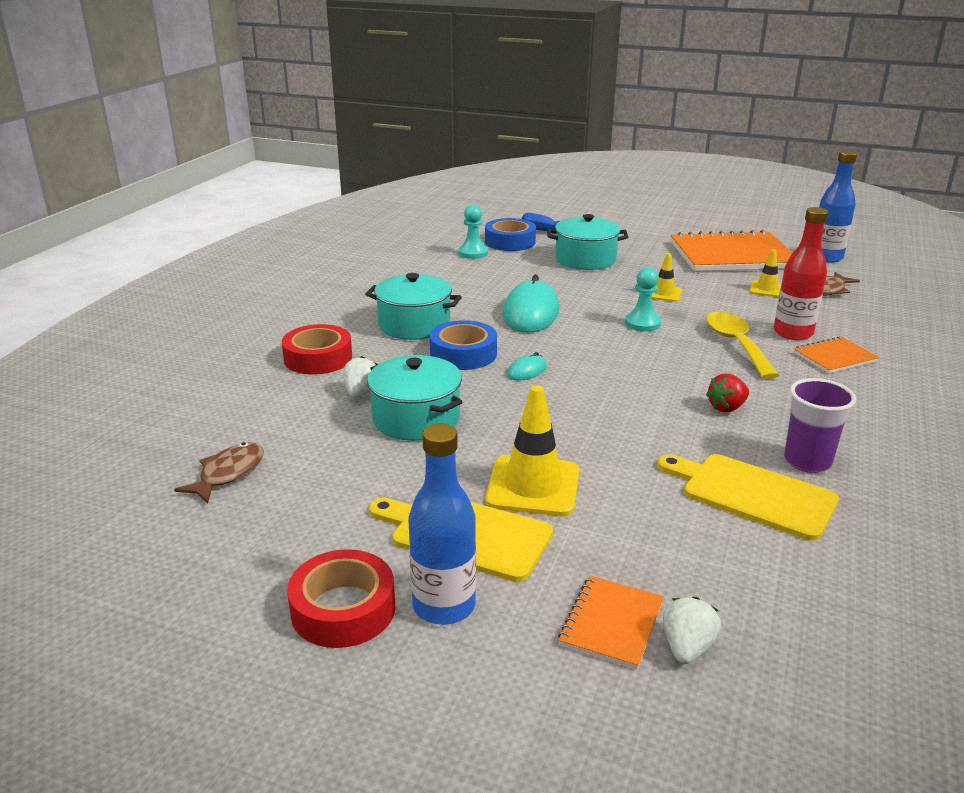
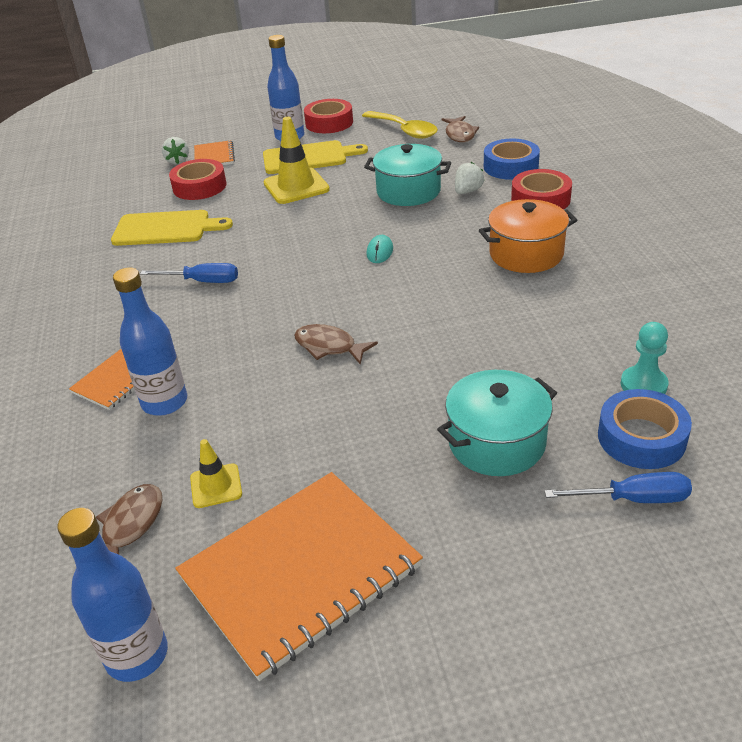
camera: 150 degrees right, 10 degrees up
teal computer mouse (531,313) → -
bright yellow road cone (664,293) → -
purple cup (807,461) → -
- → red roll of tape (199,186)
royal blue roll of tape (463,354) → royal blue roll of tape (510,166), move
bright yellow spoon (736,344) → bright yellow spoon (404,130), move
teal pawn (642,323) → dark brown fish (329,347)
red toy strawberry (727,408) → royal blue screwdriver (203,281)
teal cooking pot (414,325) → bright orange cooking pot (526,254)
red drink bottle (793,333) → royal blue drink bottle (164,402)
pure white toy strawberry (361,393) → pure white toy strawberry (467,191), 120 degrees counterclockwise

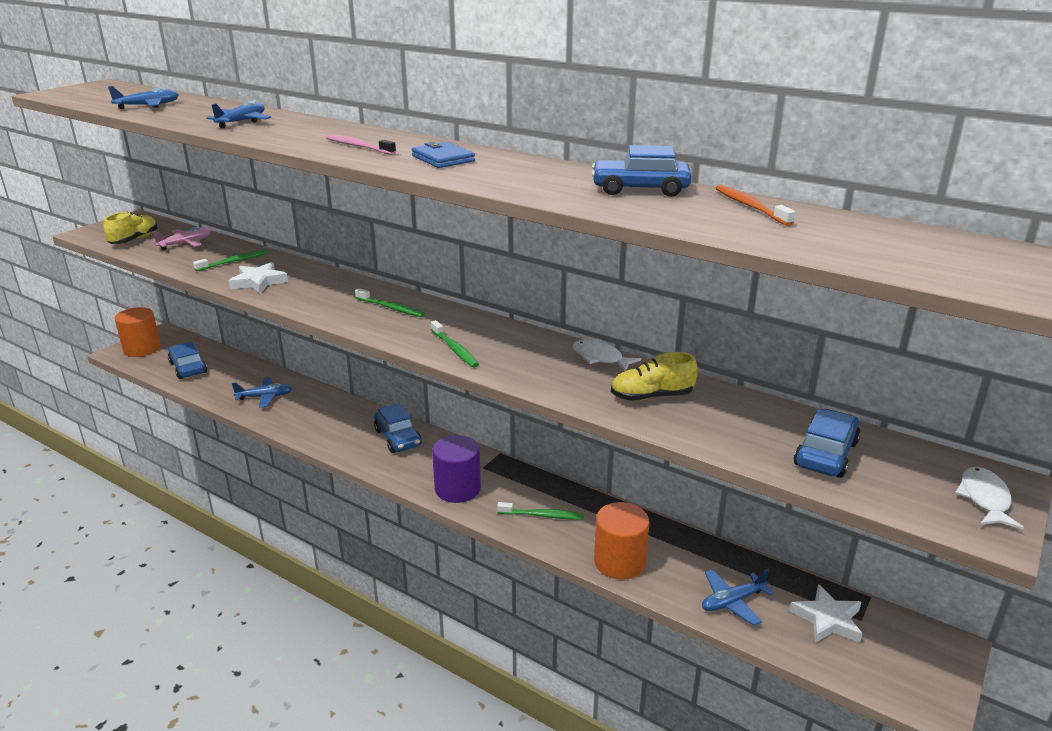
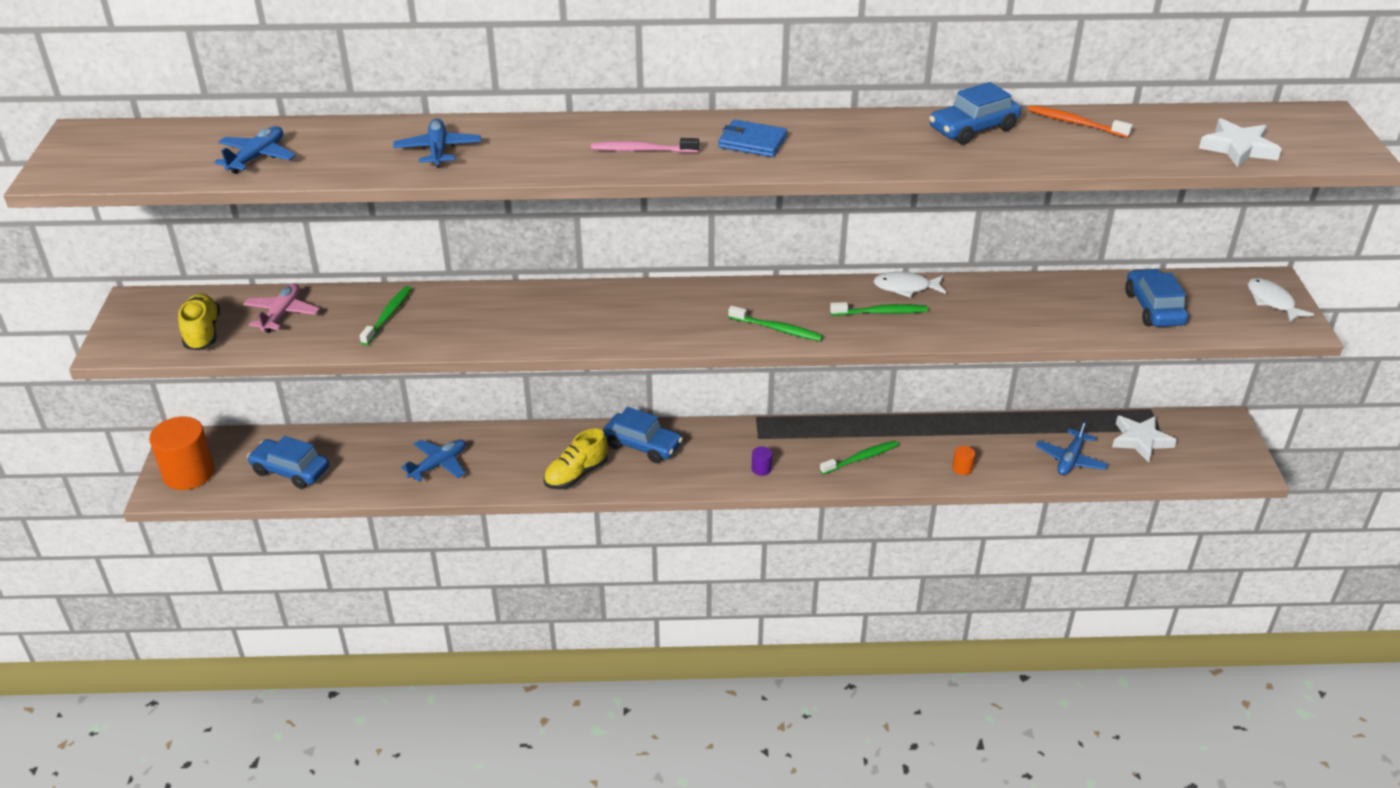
camera: 35 degrees left, 10 degrees up
pure white five-pointed star (259,282) → pure white five-pointed star (1238,148), move
emerald tooth brush (391,308) → emerald tooth brush (881,312), move
bright yellow lace-up shoe (651,396) → bright yellow lace-up shoe (576,474), move
purple solid cylinder (457,489) → purple solid cylinder (761,469), x0.40
bright orange solid cylinder (619,562) → bright orange solid cylinder (962,468), x0.40

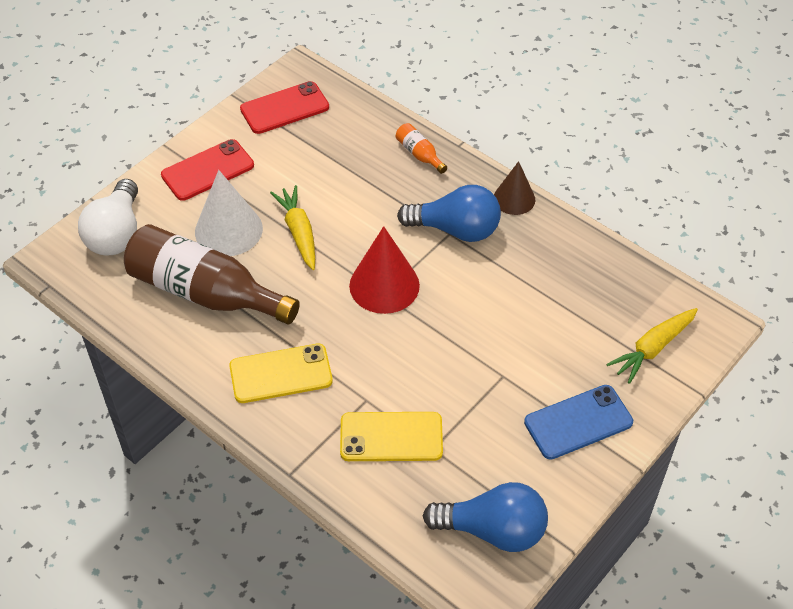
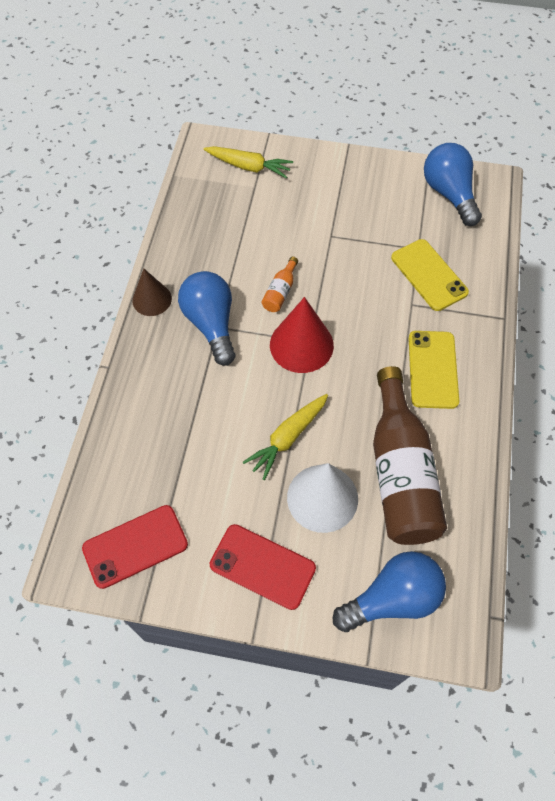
camera: 120 degrees left, 10 degrees up
royal blue mobile phone (578,422) → -
bright orange drink bottle (419,154) → bright orange drink bottle (280,292), move
pure white light bulb (116,233) → royal blue light bulb (392,598)
bright yellow mobile phone (281,374) → bright yellow mobile phone (433,369), 45 degrees clockwise
red mobile phone (284,108) → red mobile phone (135,546), 60 degrees counterclockwise

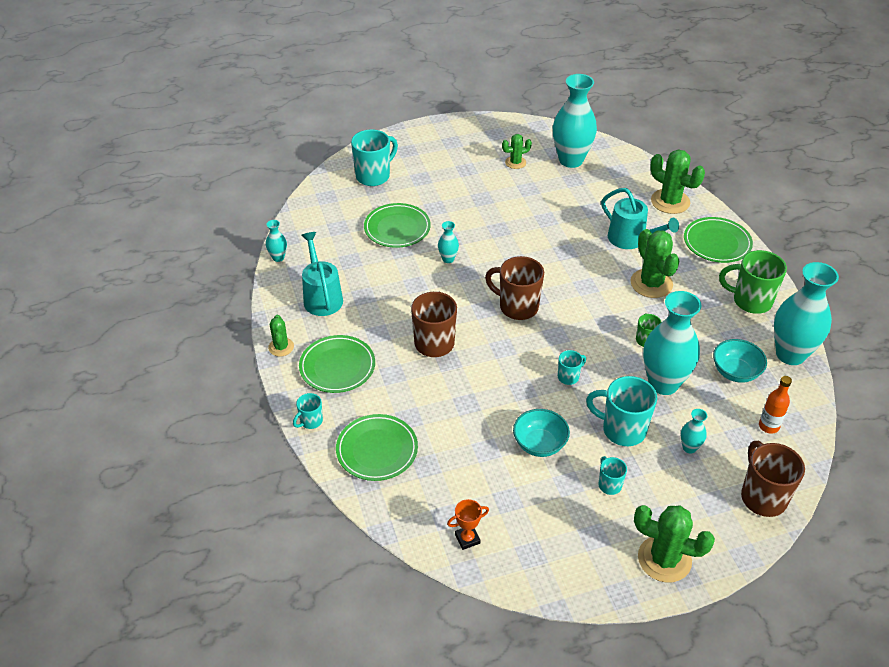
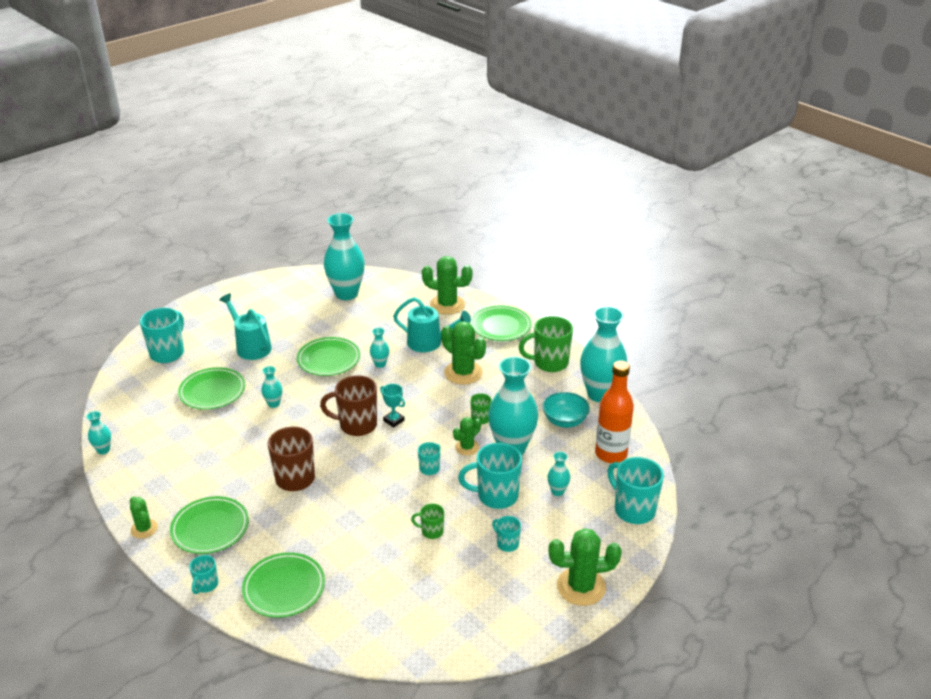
camera: 25 degrees left, 10 degrees down
bright orange award cup (467,539) → -
- → emerald flat dish (328,359)
- → teal flower vase (380,364)
- → teal award cup (394,420)
teal watering pot (321,297) → teal watering pot (250,346), move
emerald cactus (515,162) → emerald cactus (467,447), move
teal bowl (539,444) → emerald tea mug (431,531)
dark brown tea mug (762,497) → teal tea mug (633,510)
bright orange drink bottle (768,426) → bright orange drink bottle (611,454), x1.76

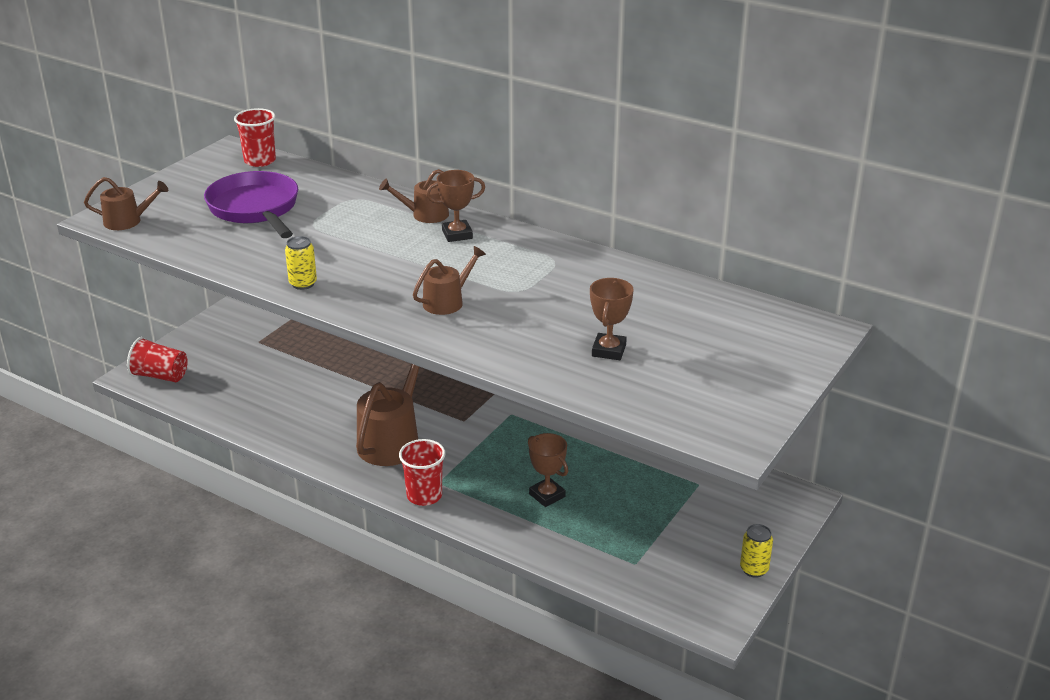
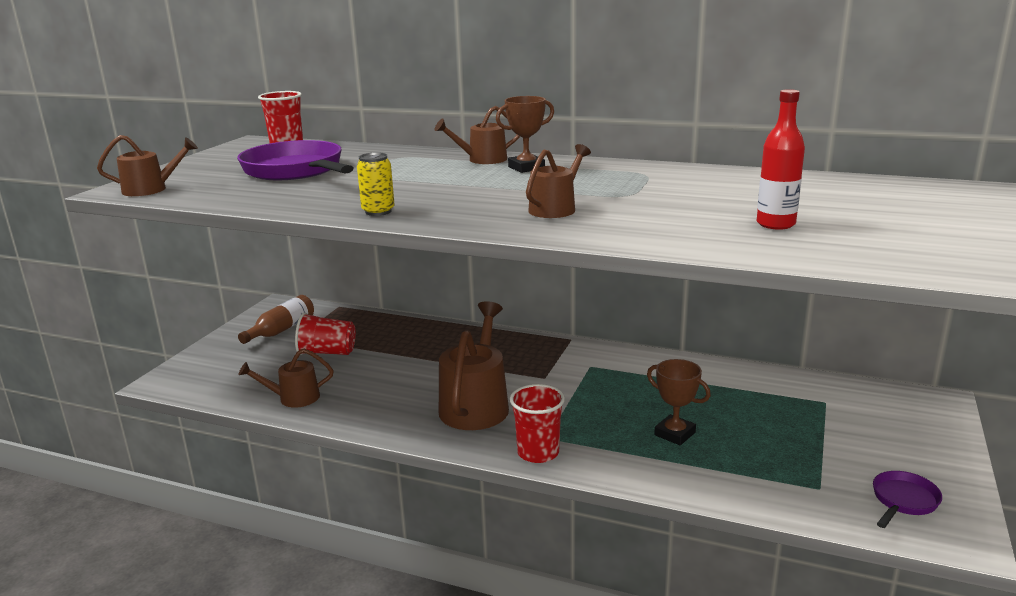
camera: 10 degrees left, 10 degrees down
bright yellow tin (754,569) → -
- → dark brown drink bottle (281,330)
- → dark brown watering pot (294,398)
- → purple pan (903,501)
red cup (160,376) → red cup (327,352), move
dark brown award cup (609,350) → red drink bottle (775,224)

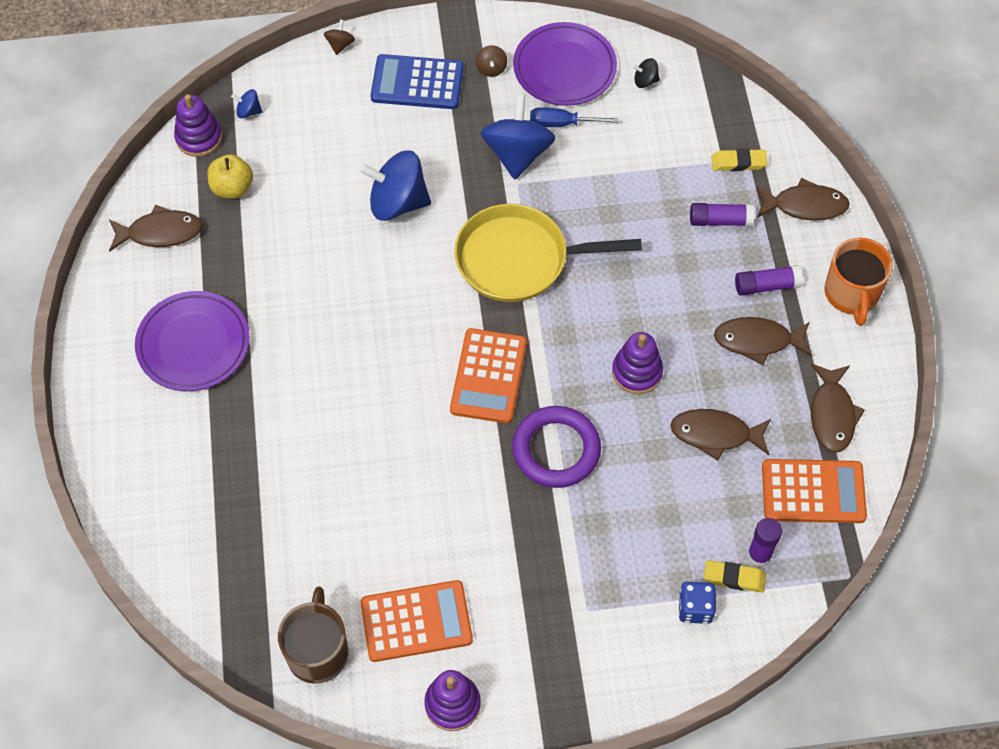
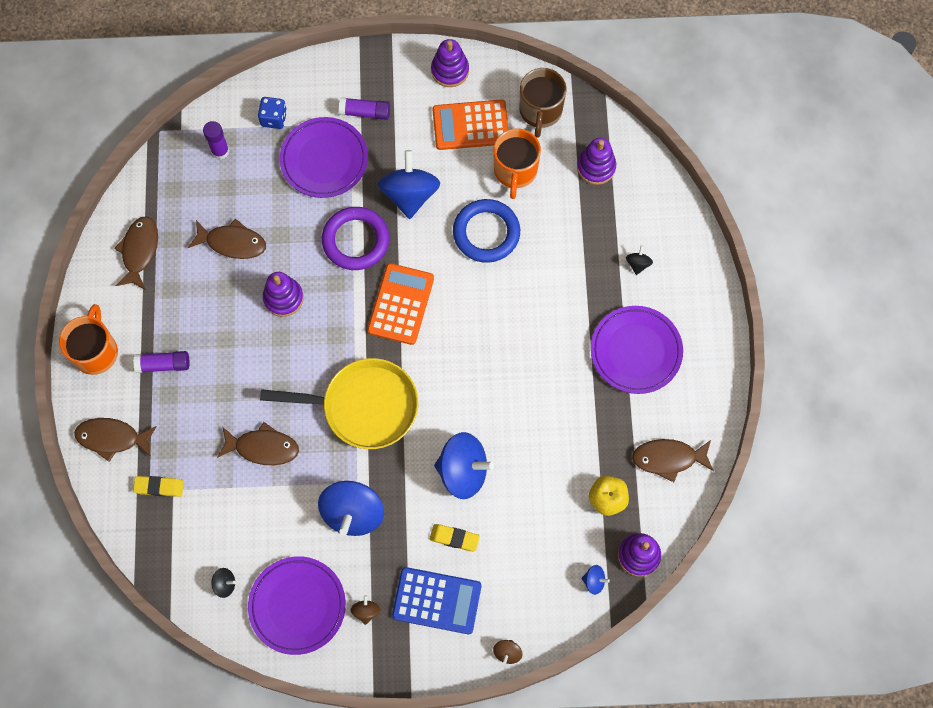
camera: 175 degrees left, 10 degrees up
royal blue screwdriver (561,123) → -
bright orange pocket calculator (813,492) → -
- → purple flat dish (324,160)
- → royal blue toy top (410,195)
- → royal blue torus (486,233)
- → bright orange tea mug (515,171)
- → purple stacking toy (596,167)
- → black toy top (638,264)
purple glue stick (720,220) → purple glue stick (365,112), move
bright yellow eraser (734,578) → bright yellow eraser (454,538), move
dark brown fish (757,341) → dark brown fish (263,447), move

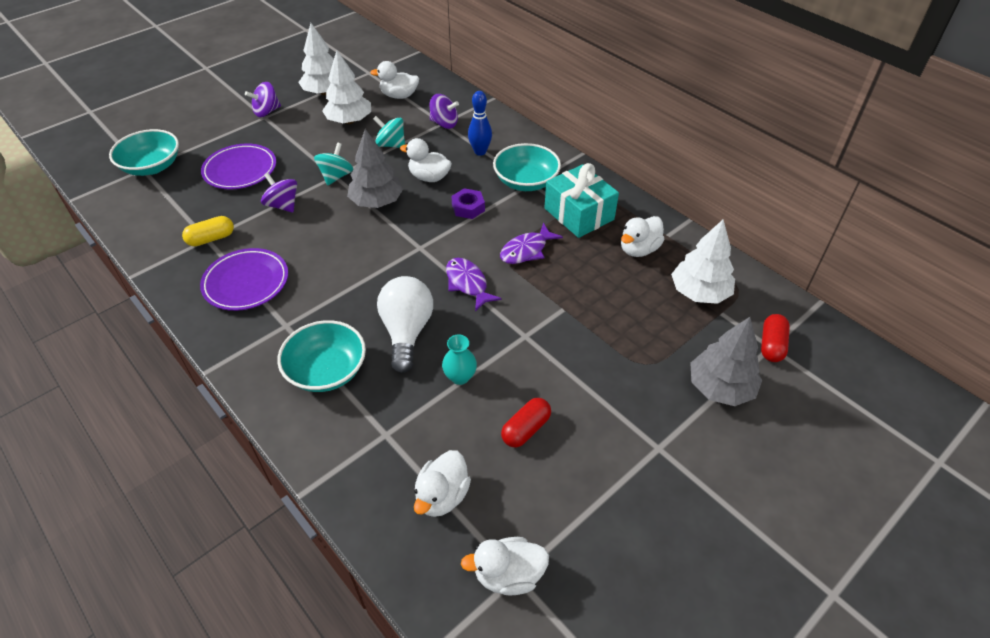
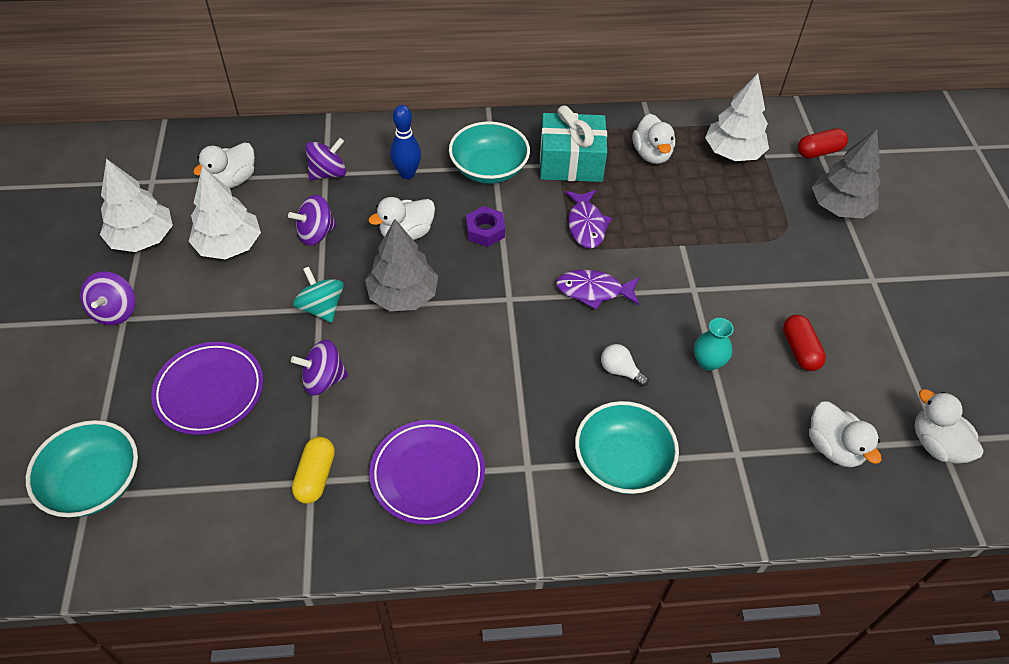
camera: 55 degrees left, 5 degrees up
teal toy top (391,145) → purple toy top (316,234)
pure white toy duck (508,575) → pure white toy duck (936,444), 120 degrees clockwise
red pill shape (771,345) → red pill shape (819,152), 75 degrees counterclockwise
pure white light bulb (407,332) → pure white light bulb (620,371), x0.47

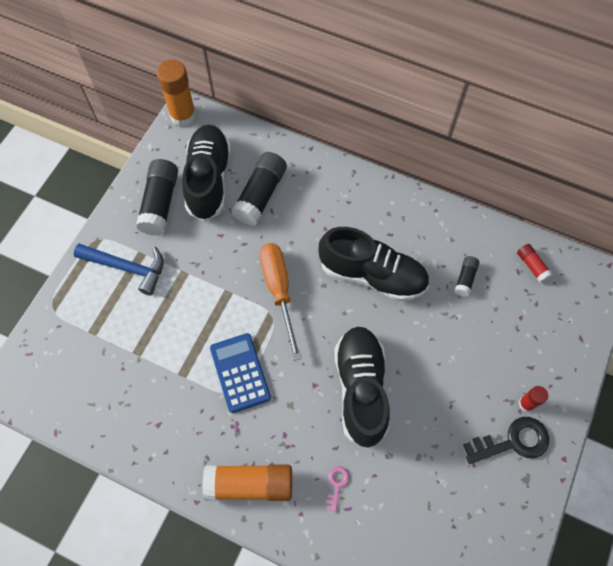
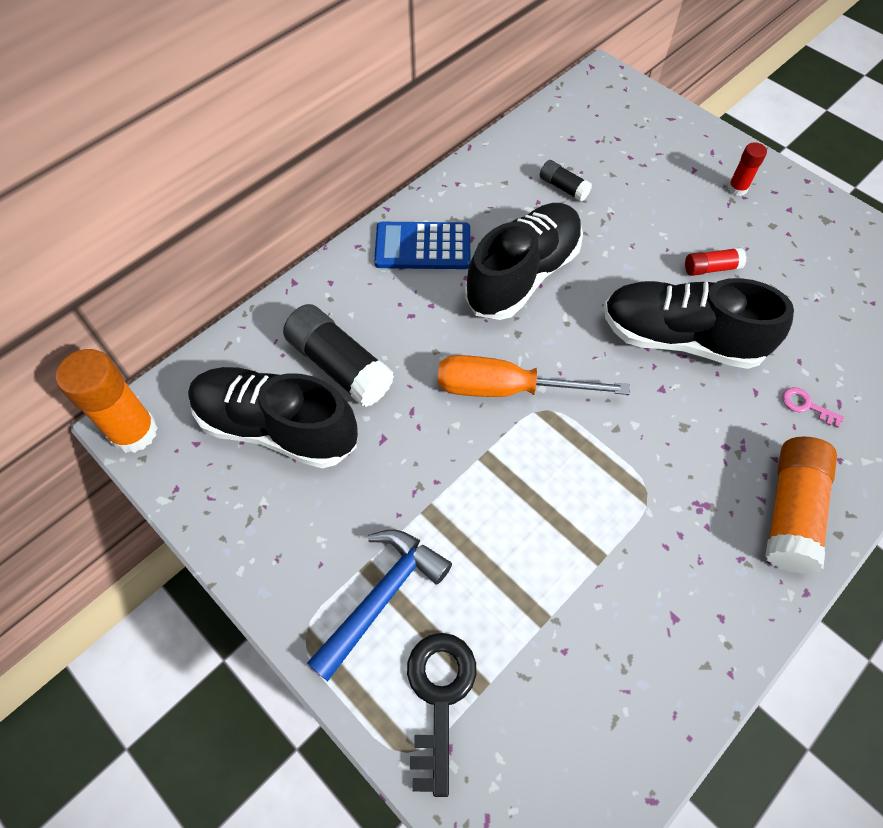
camera: 70 degrees left, 5 degrees down
black glue stick (160,203) → -
royal blue pocket calculator (240,373) → royal blue pocket calculator (423,246), move
black latchkey (512,441) → black latchkey (439,698), move
red glue stick (532,266) → red glue stick (711,268), move

